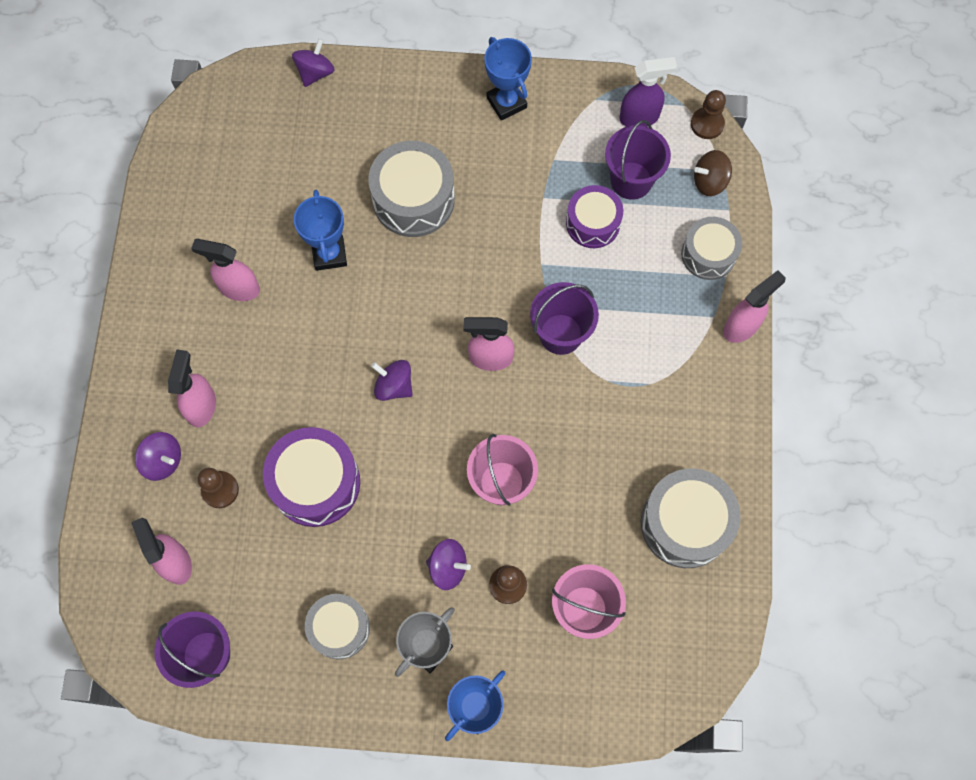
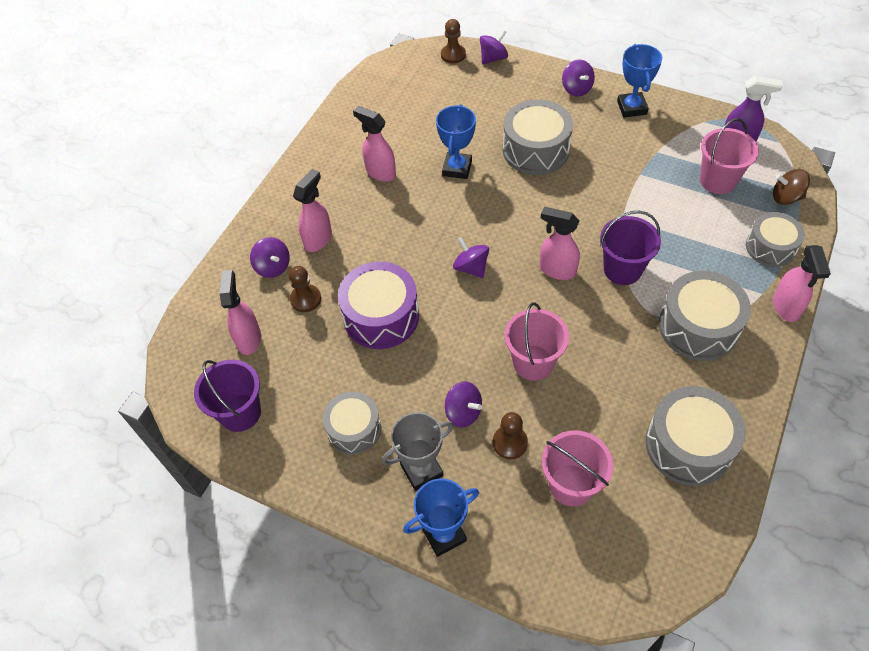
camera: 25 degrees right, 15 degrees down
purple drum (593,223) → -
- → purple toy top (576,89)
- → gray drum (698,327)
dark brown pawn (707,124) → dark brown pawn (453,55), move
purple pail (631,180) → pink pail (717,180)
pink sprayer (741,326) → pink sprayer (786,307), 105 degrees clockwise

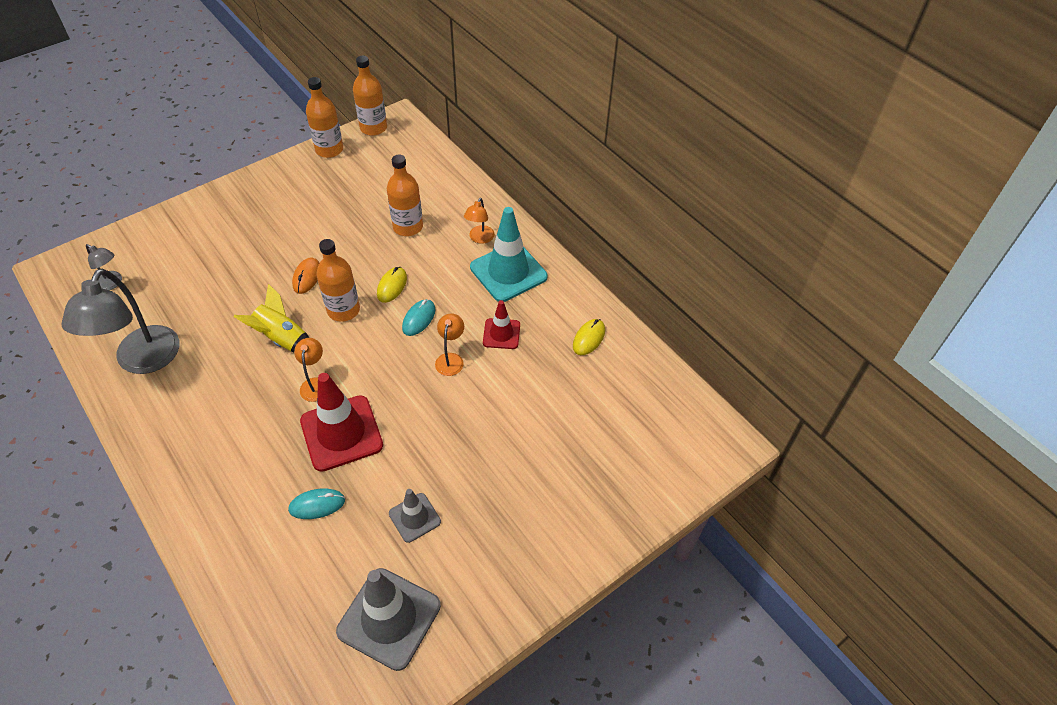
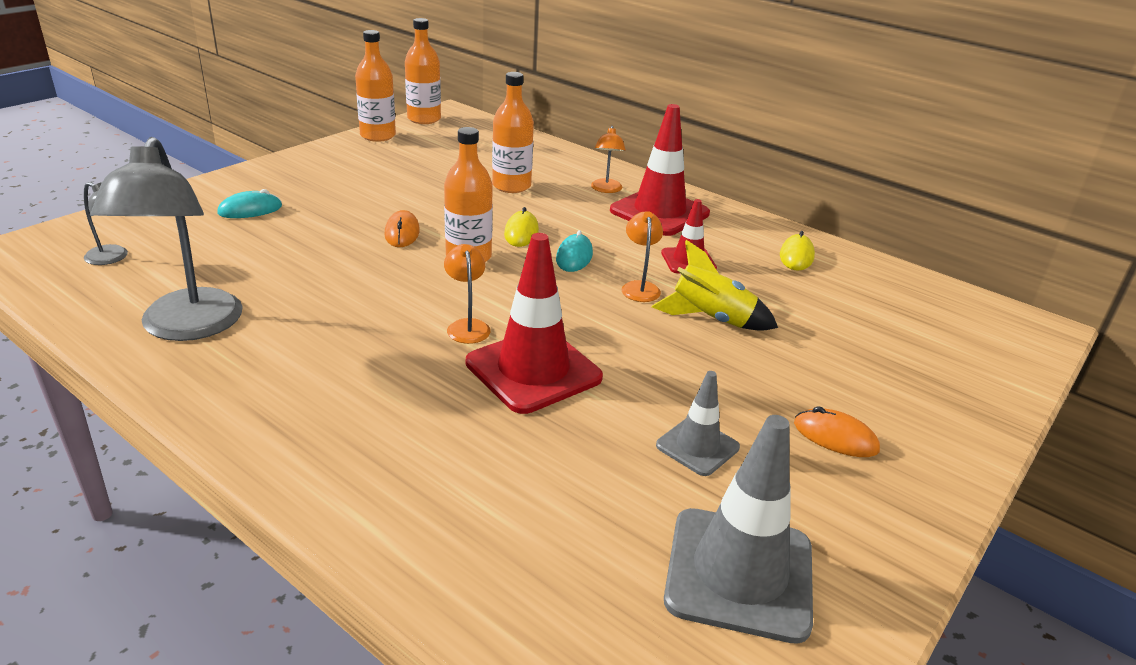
camera: 15 degrees left, 20 degrees down
- → bright orange computer mouse (835,437)
bright yellow rocket (282,339) → bright yellow rocket (711,319), move
teal computer mouse (317,505) → teal computer mouse (250,210), move
teal road cone (508,272) → red road cone (659,212)

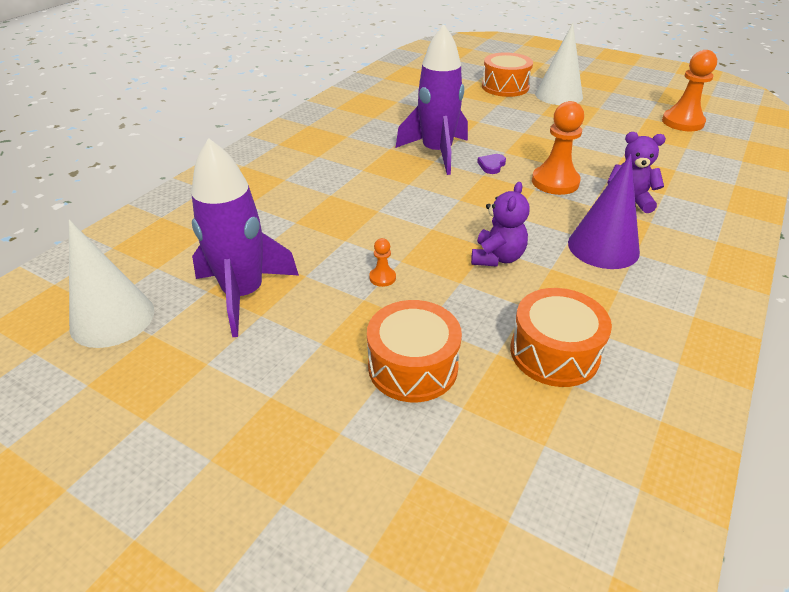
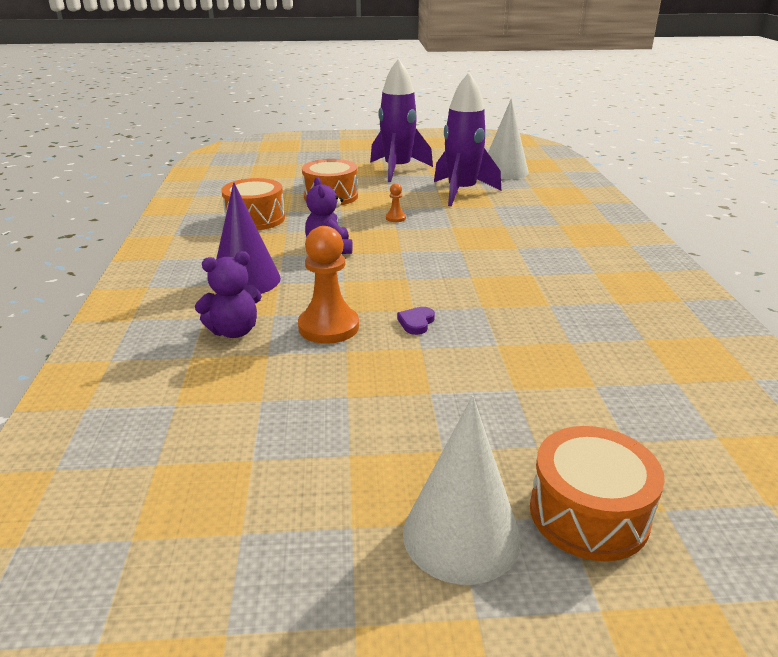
camera: 145 degrees right, 10 degrees down
bright orange pawn (682,122) → -
purple rocket (437,153) → purple rocket (397,170), move
purple heart (491,165) → purple heart (416,322), 150 degrees counterclockwise

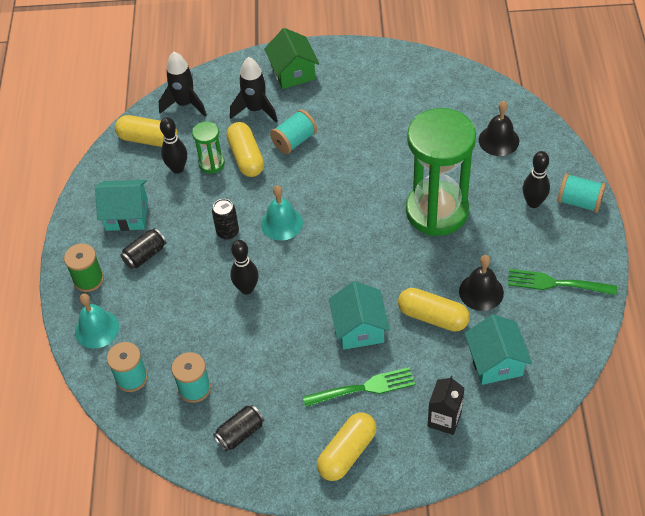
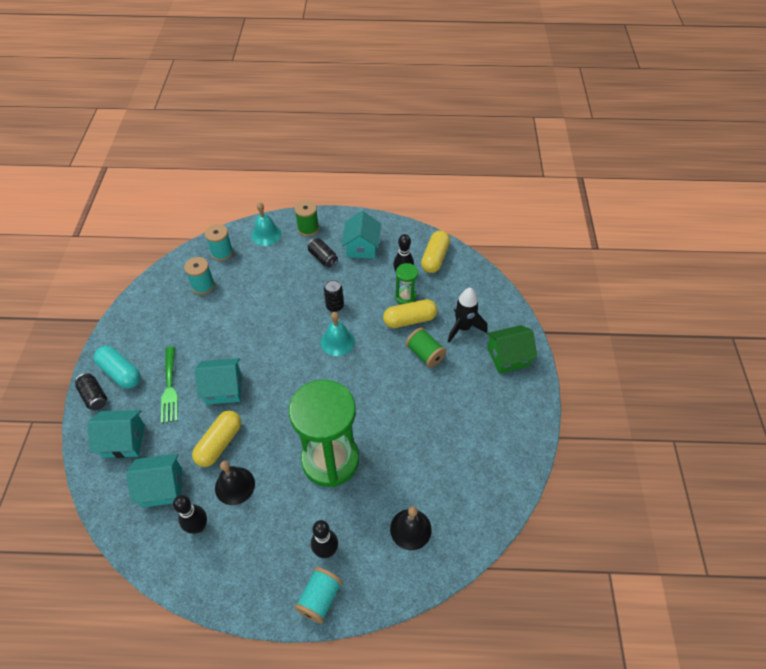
camera: 90 degrees right, 0 degrees up
black rocket (185,104) → -
emerald fork (557,283) → -
black tin (240,433) → black tin (94,396), move
black tenpin (247,289) → black tenpin (198,526), move
black milk carton (444,419) → teal toy house (124,441)
teal bobbin (294,141) → emerald bobbin (425,354)
bright yellow pill shape (347,453) → teal pill shape (121,373)

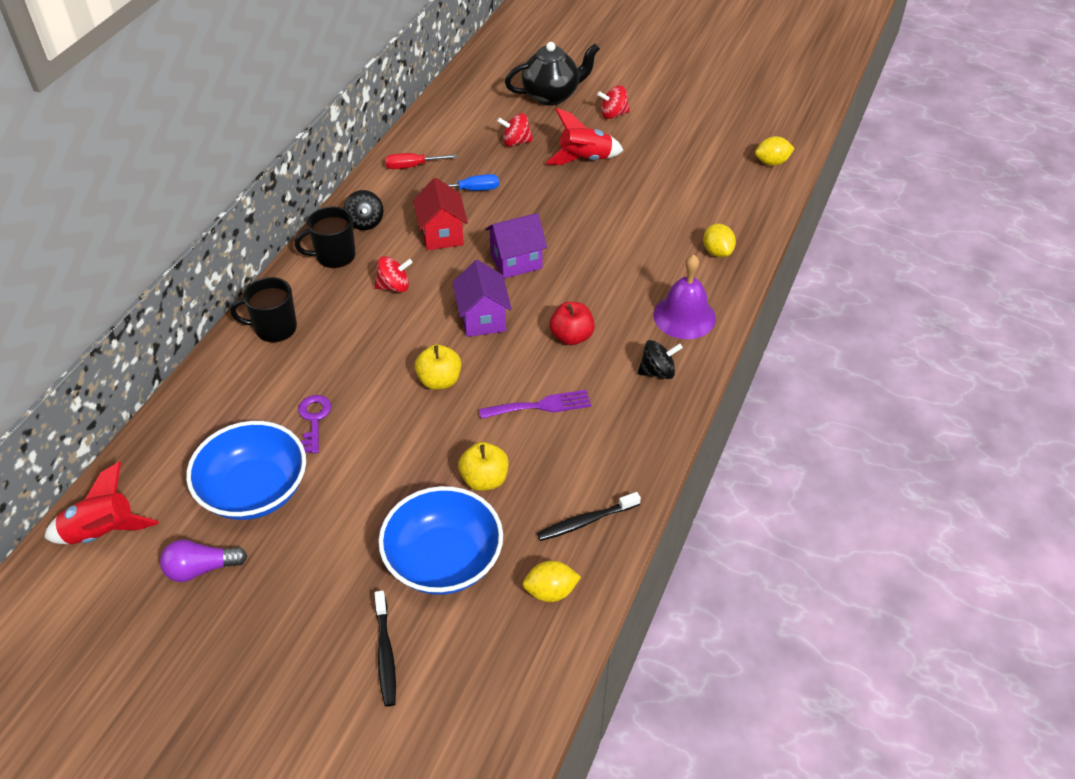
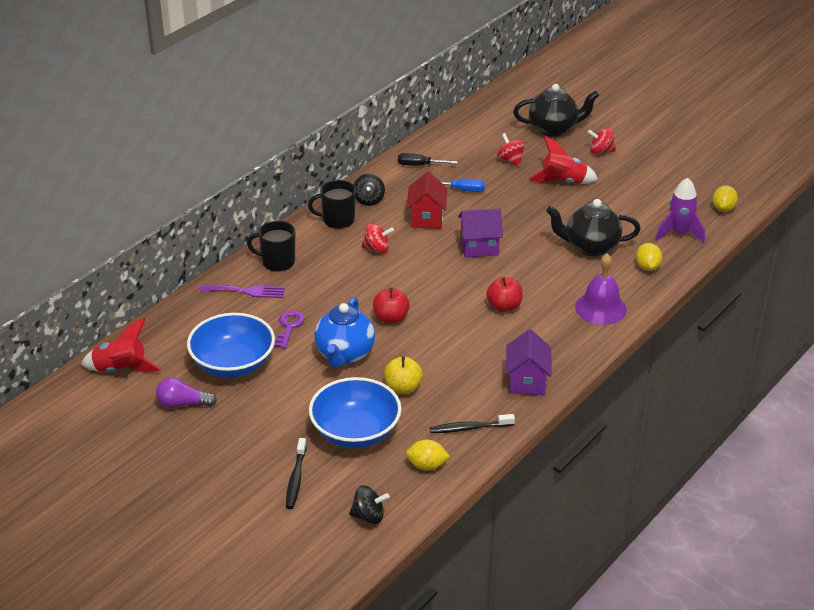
camera: 15 degrees right, 10 degrees down
- → royal blue china teapot (344,354)
- → black china teapot (590,247)
- → purple rocket (679,233)
purple toy house (482,319) → purple toy house (527,381), move
purple fork (540,406) → purple fork (247,291), move
black toy top (657,372) → black toy top (368,516), move
red screwdriver (412,166) → black screwdriver (419,165)
bright yellow apple (439,381) → red apple (391,318)
red toy top (516,142) → red toy top (510,160), 45 degrees clockwise
bright yellow toy lemon (772,162) → bright yellow toy lemon (723,208), 75 degrees counterclockwise

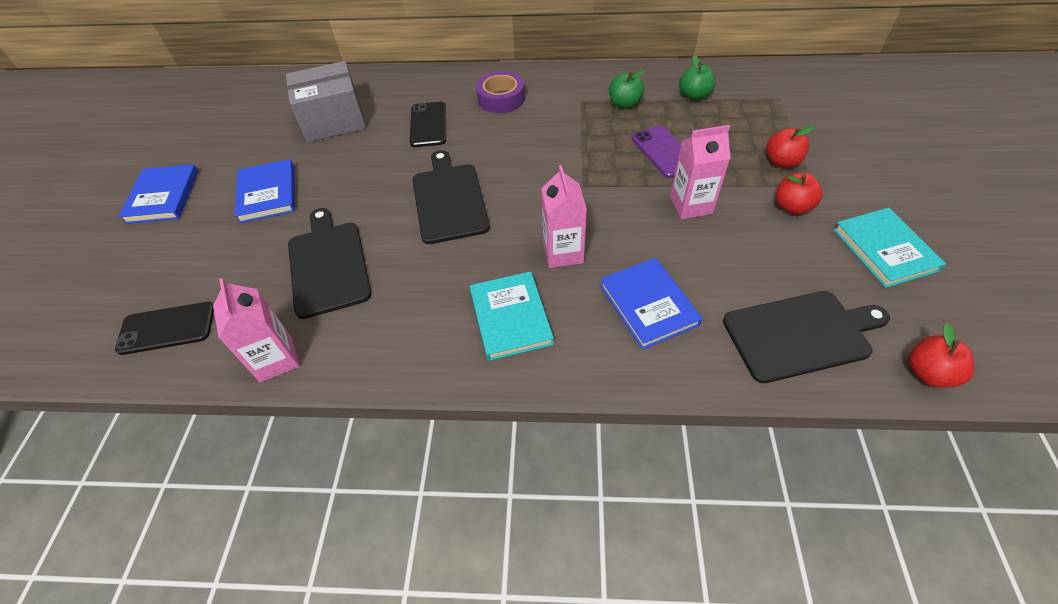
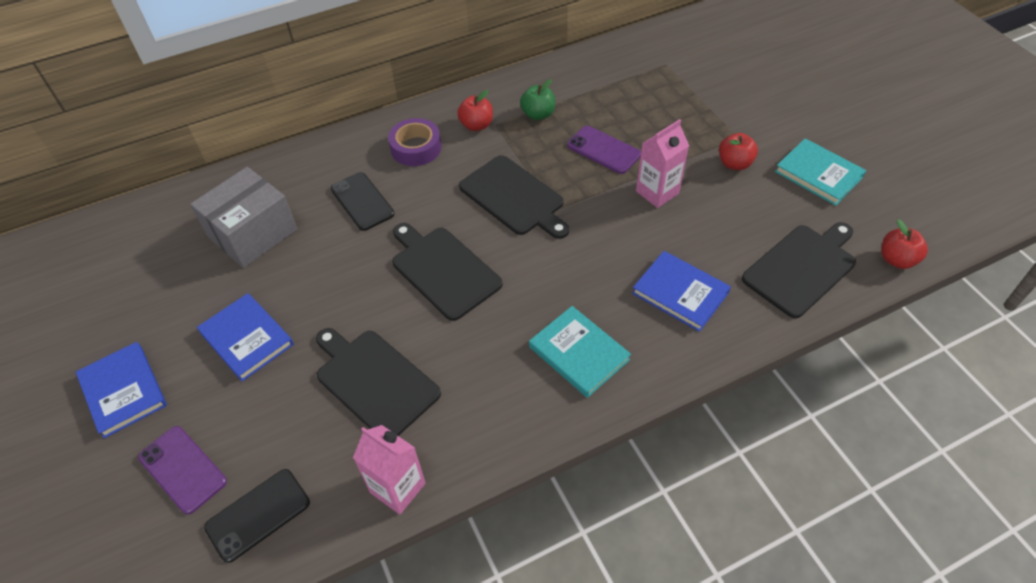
camera: 30 degrees left, 0 degrees up
pink milk carton (563,253) → -
emerald apple (694,96) → -
- → purple mobile phone (182,469)
- → black chopping board (514,197)
red apple (782,162) → red apple (476,125), move

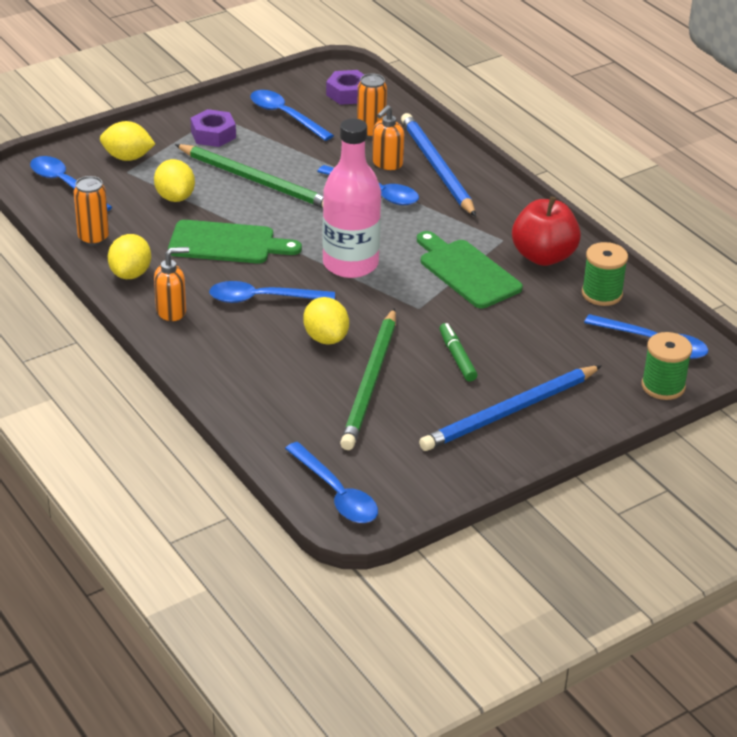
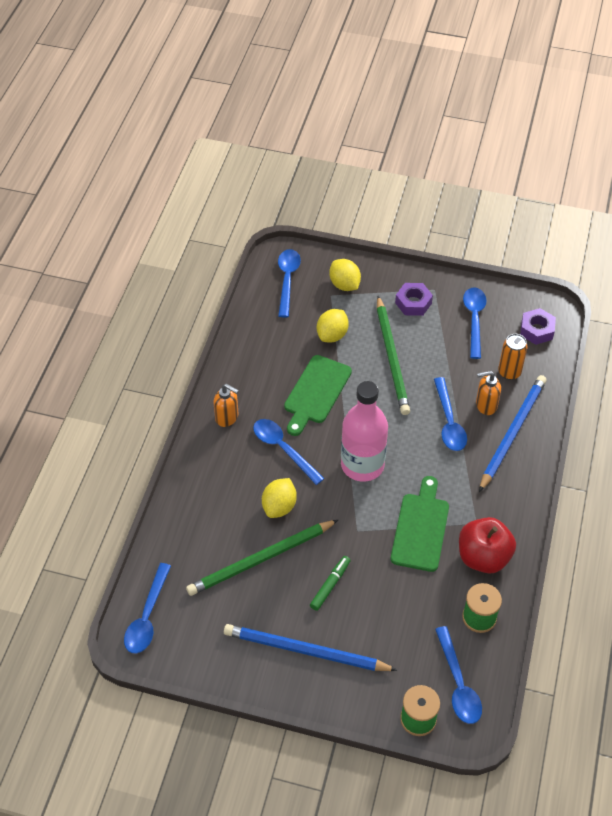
camera: 50 degrees right, 15 degrees up
bright orange tin (93,238) → -
bright yellow toy lemon (130,273) → -
emerald chopping board (227,243) → emerald chopping board (316,392), 60 degrees clockwise

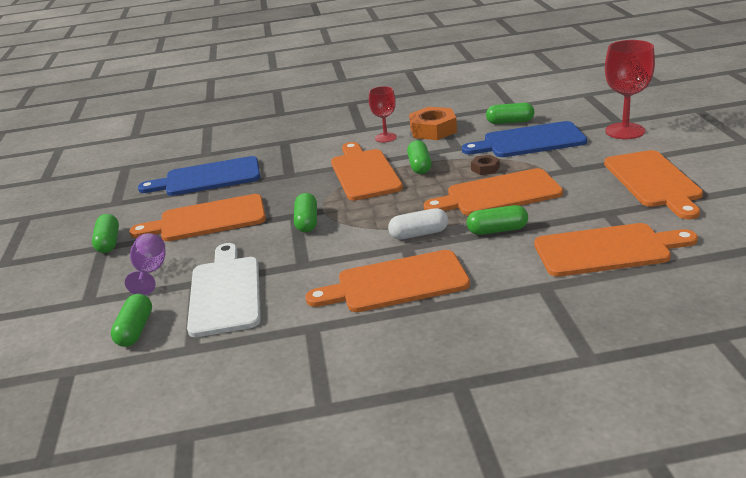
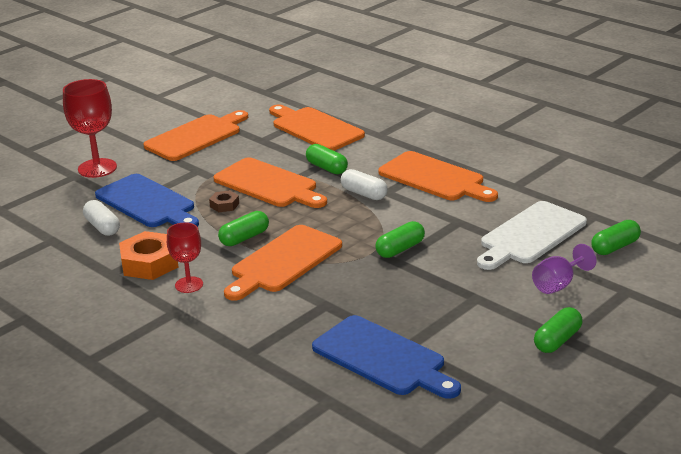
camera: 130 degrees left, 0 degrees up
bright orange chopping board (207,219) → -
emerald pill shape (510,122) → pure white pill shape (102,227)

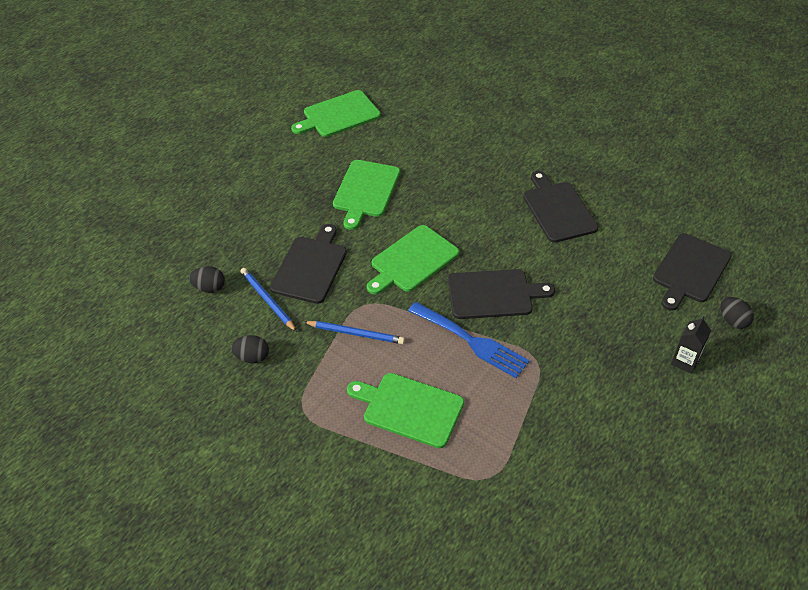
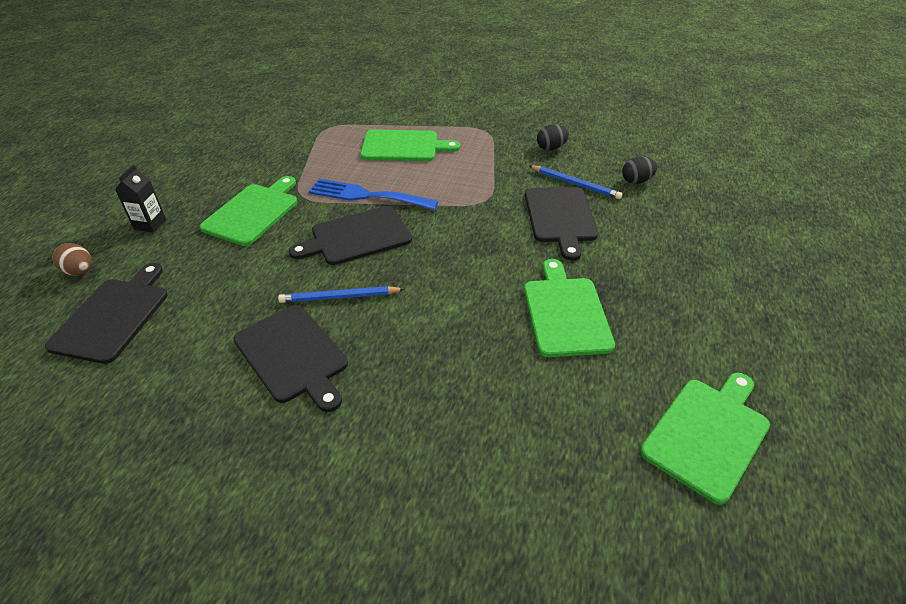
camera: 160 degrees right, 5 degrees down
royal blue pencil (356,333) → royal blue pencil (339,297), move
emerald chopping board (412,260) → emerald chopping board (253,212), move
black egg shape (732,321) → dark brown egg shape (80,271)

